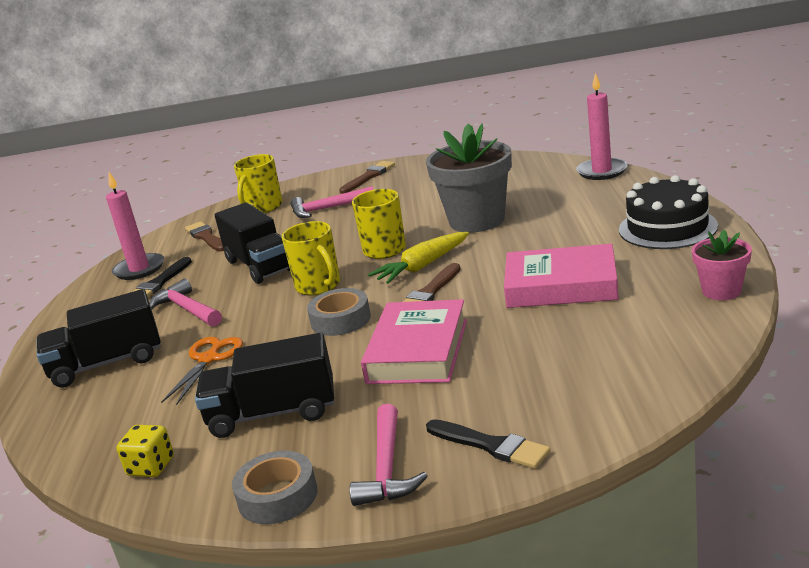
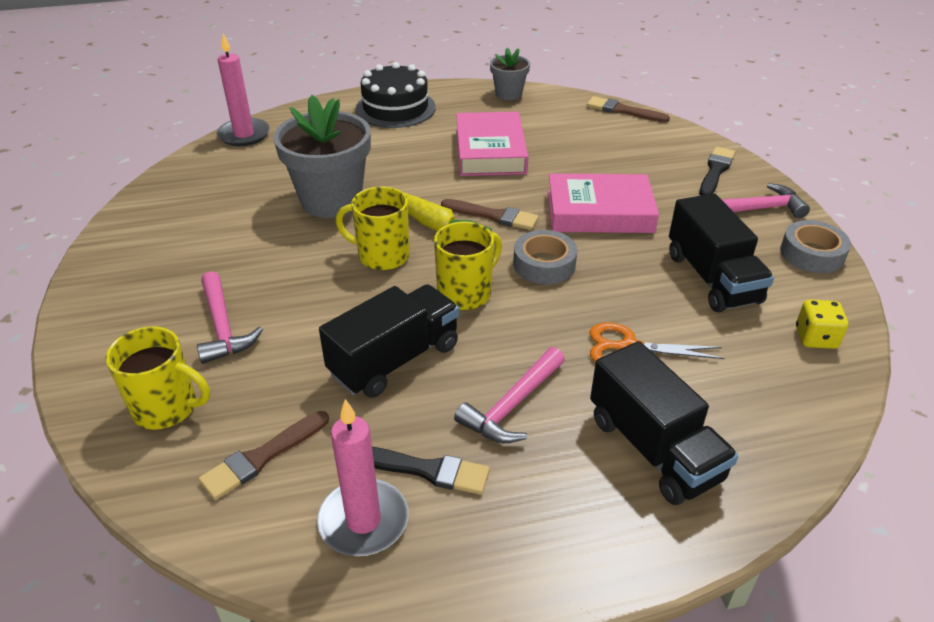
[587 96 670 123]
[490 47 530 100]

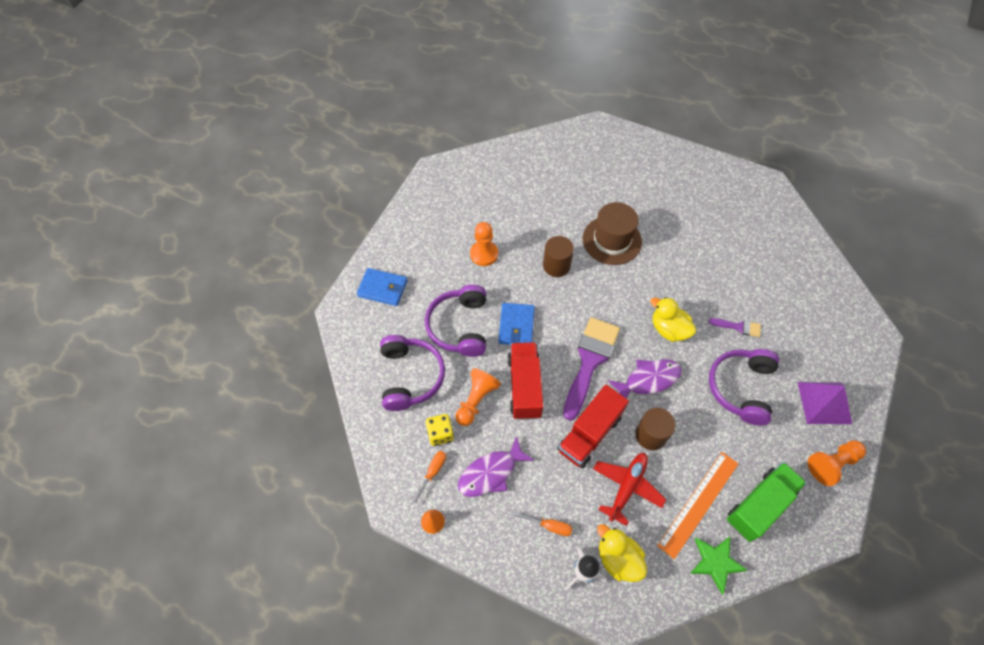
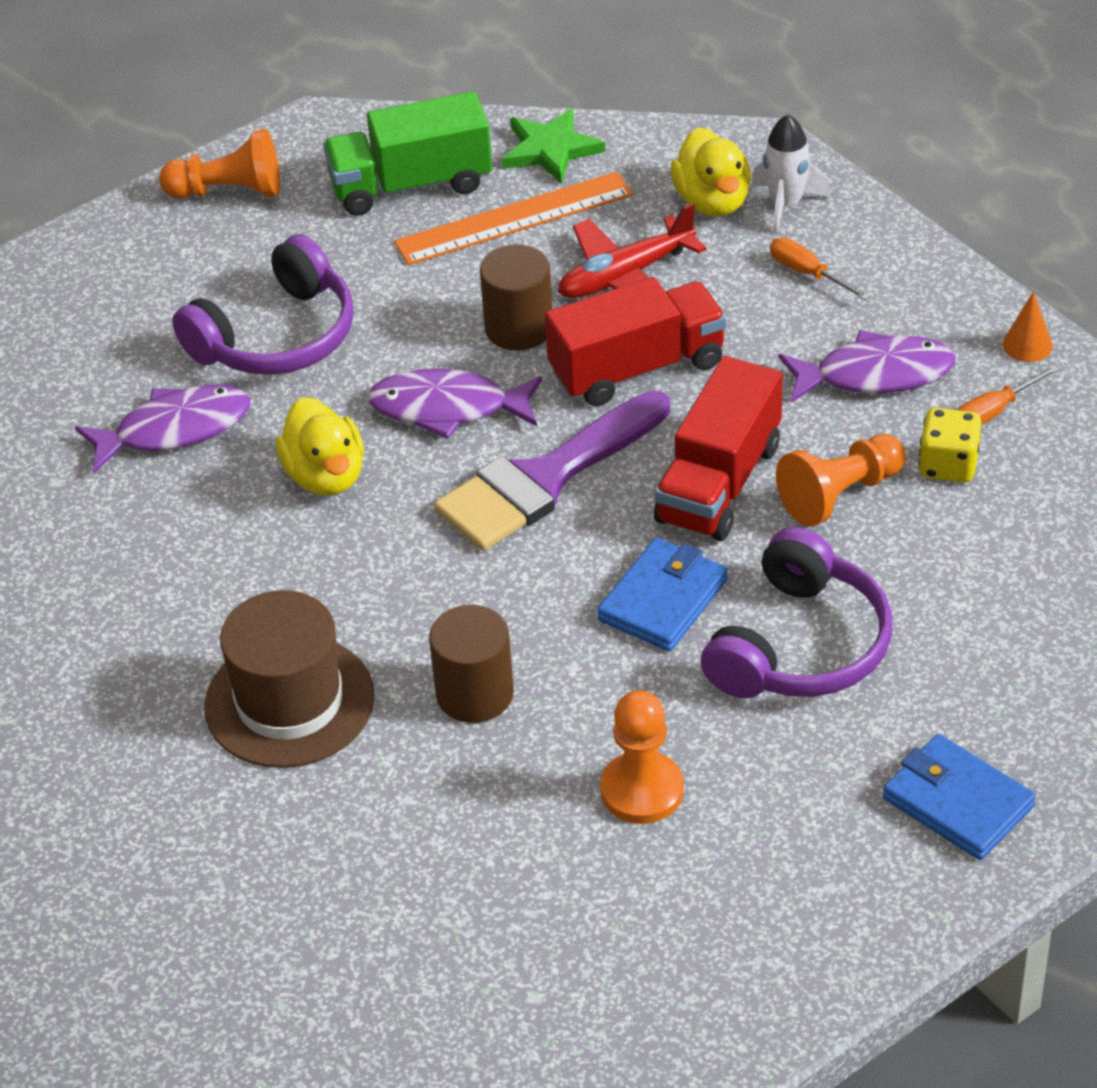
[380 335 445 411] (first image)
[75 384 250 473]
[798 382 852 424] (first image)

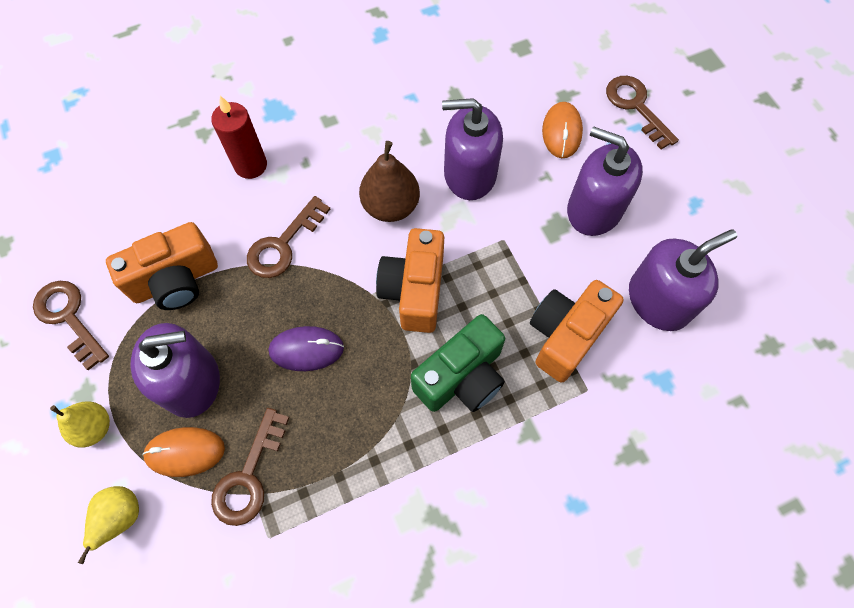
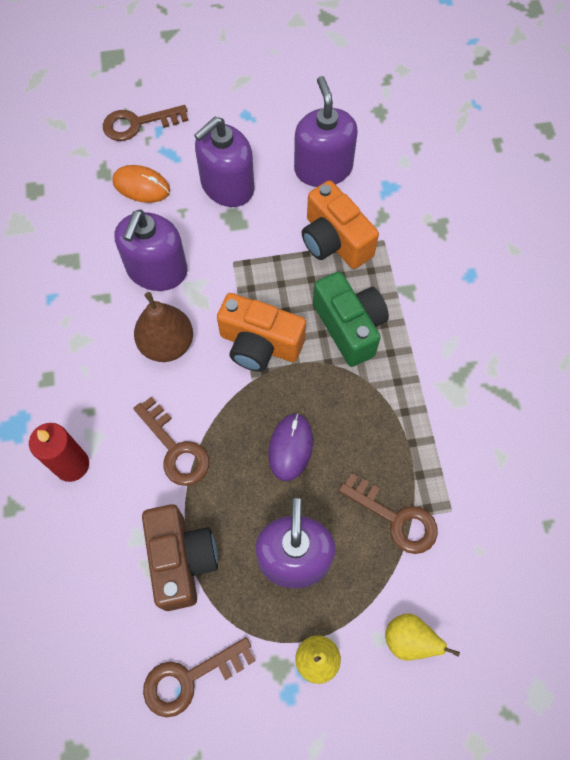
[142 504 218 611]
[143 427 225 477] (first image)

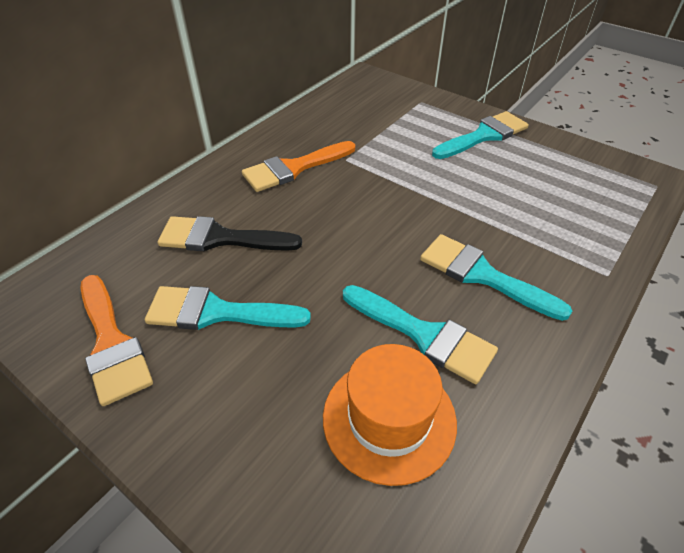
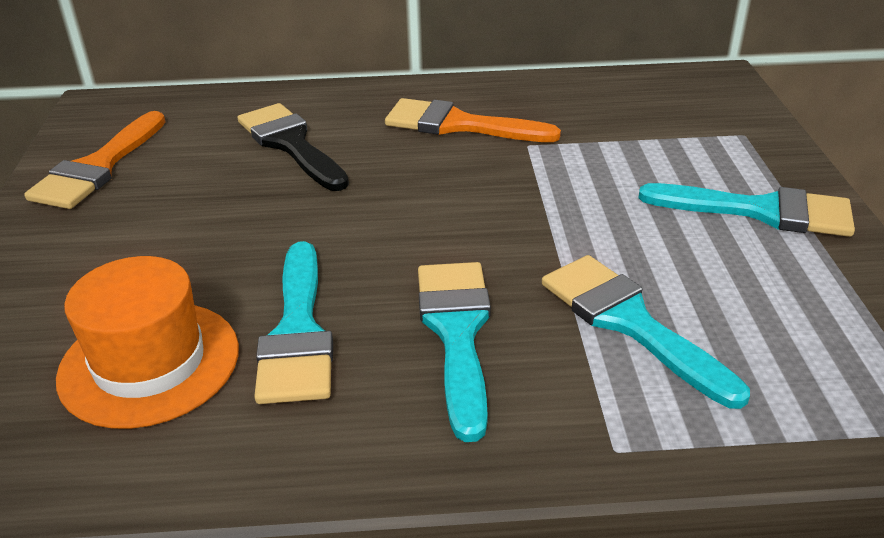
[542 255 750 409]

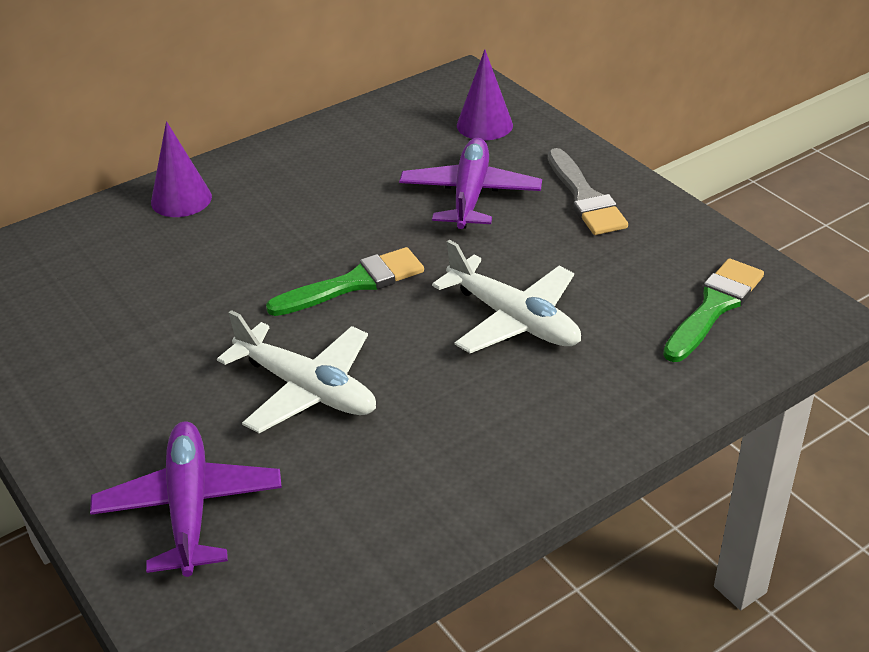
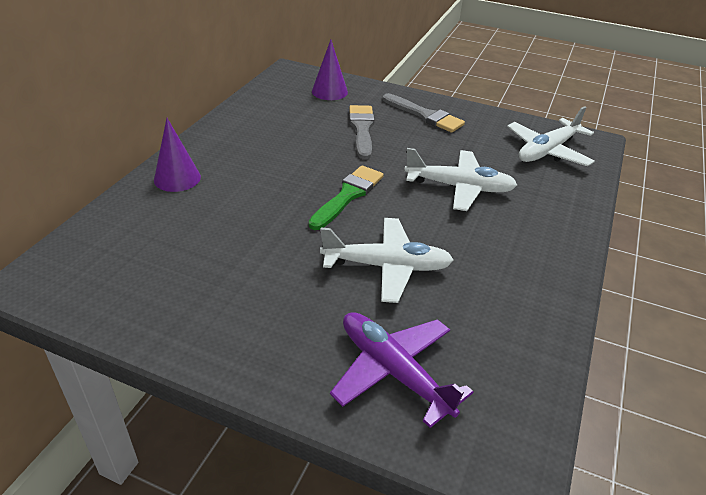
[349 105 374 159]
[507 106 595 166]

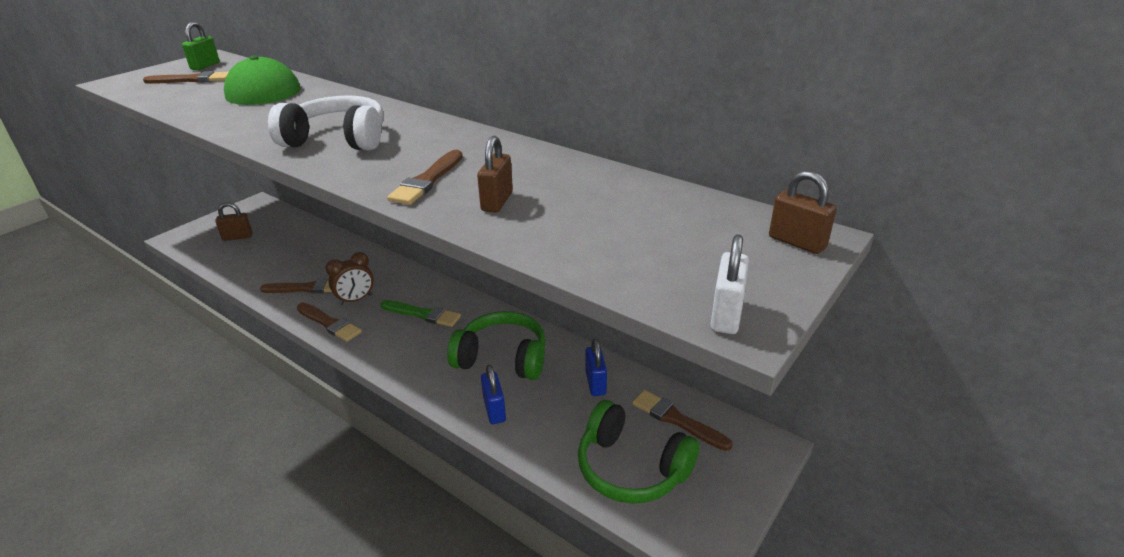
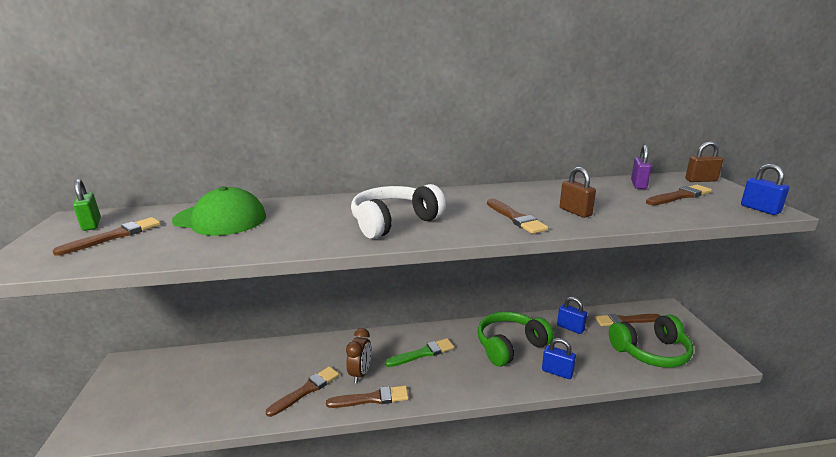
[215 202 253 241] (first image)
[741 164 789 215]
[631 145 651 189]
[646 185 712 205]

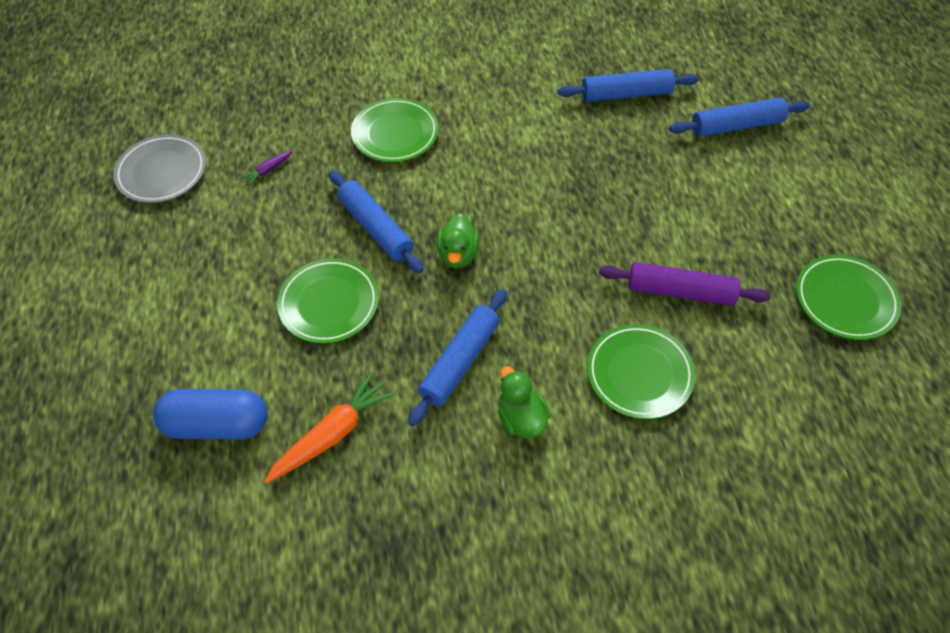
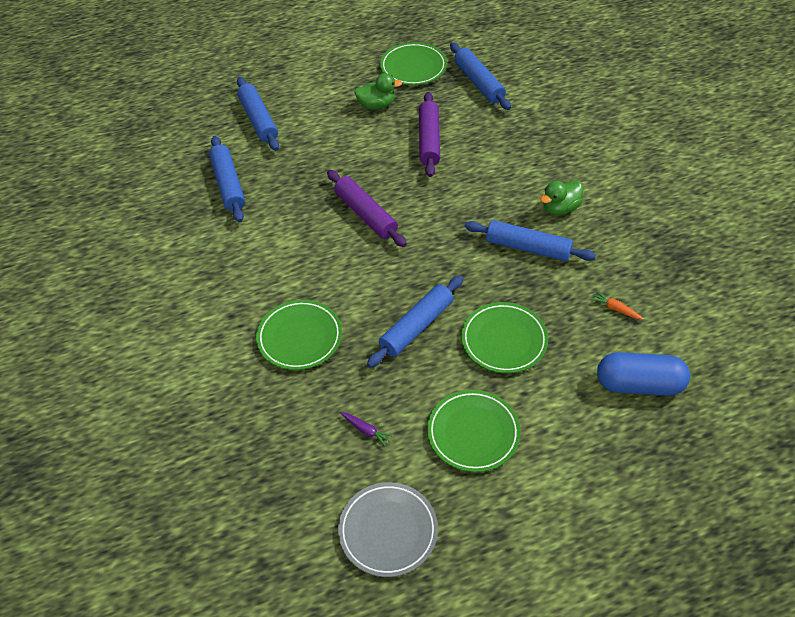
[597 352 690 396]
[590 291 644 320]
[354 73 402 110]
[427 390 521 472]
[327 170 407 247]
[450 43 511 110]

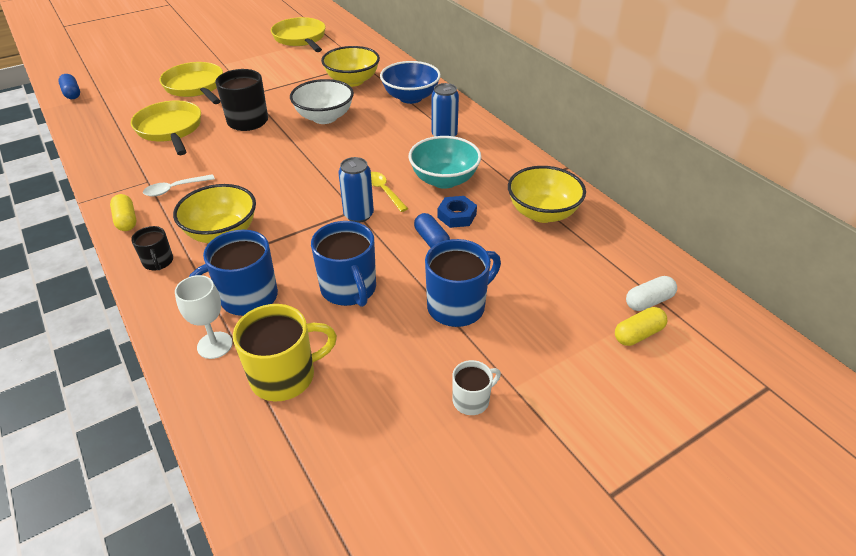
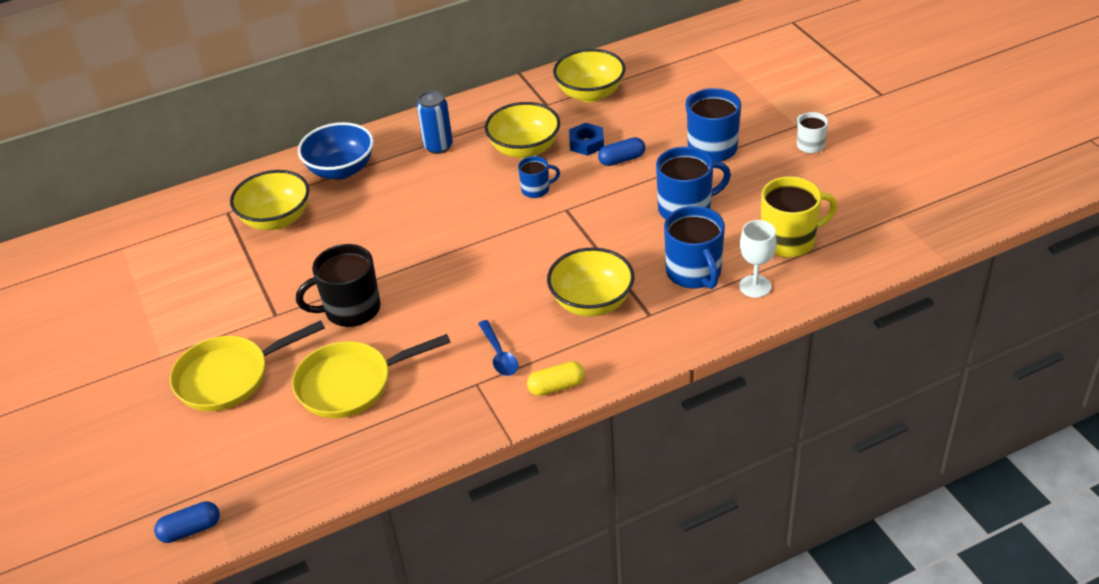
[131 226 173 270] (first image)
[478 320 518 376]
[761 176 838 258]
[271 17 326 52] (first image)
[290 79 354 124] (first image)
[338 157 374 223] (first image)
[518 156 560 198]
[485 102 560 159]
[615 307 667 346] (first image)
[626 276 677 311] (first image)

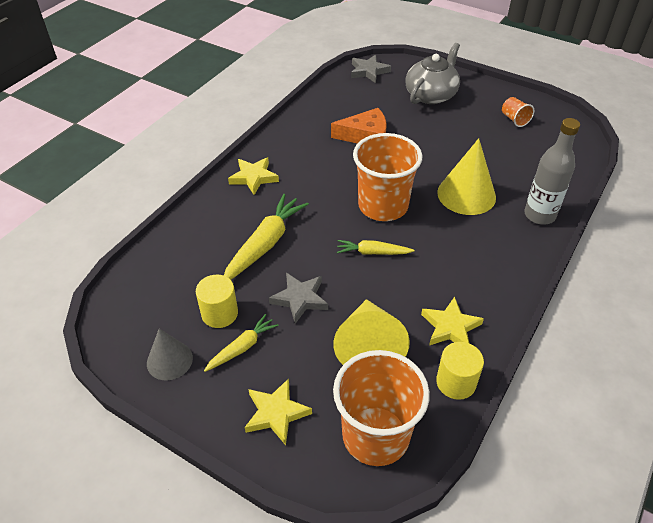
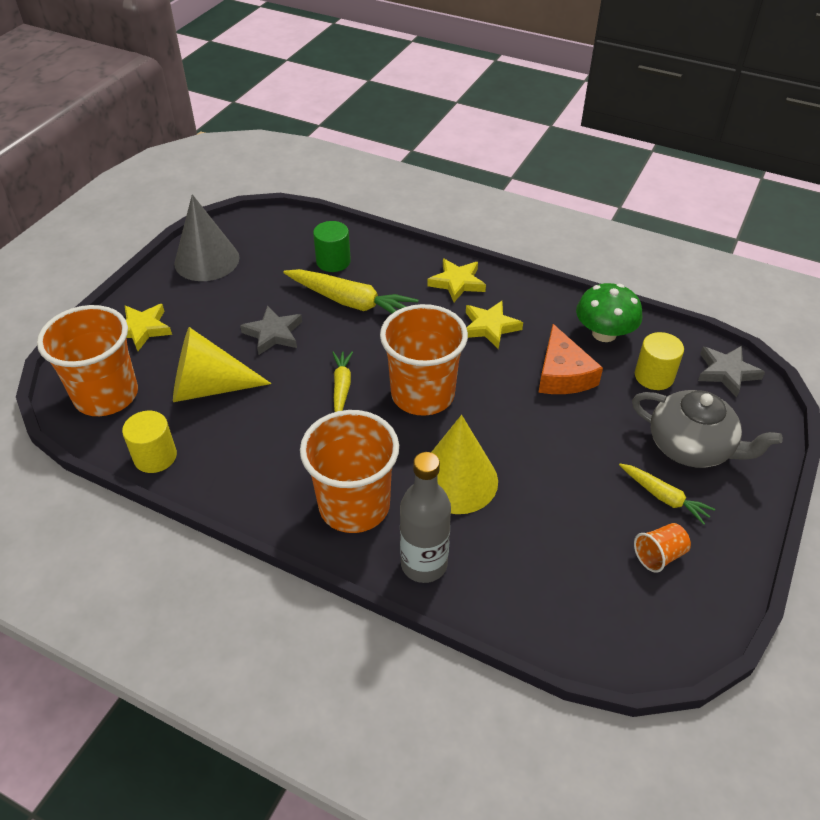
[174 194 240 281]
[635 332 684 390]
[619 464 715 525]
[466 301 523 349]
[300 410 399 533]
[313 221 351 272]
[576 283 642 342]

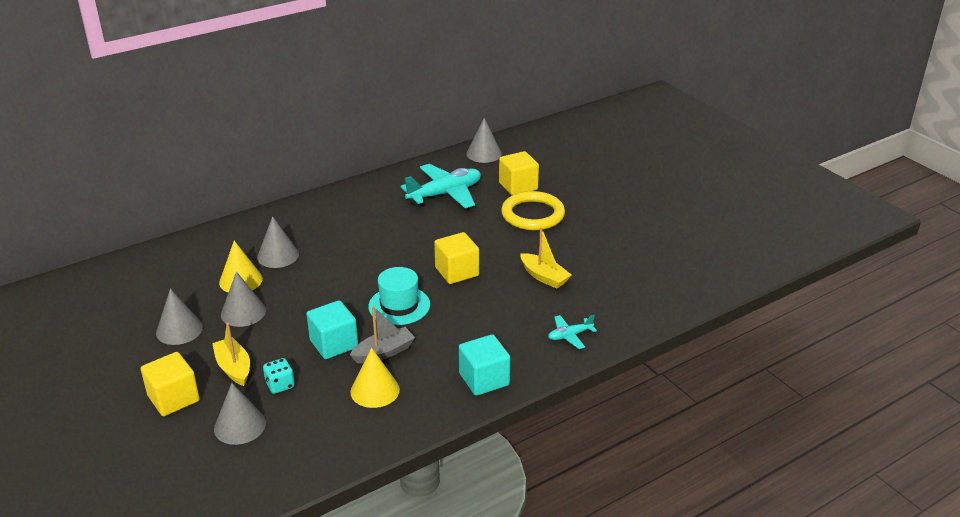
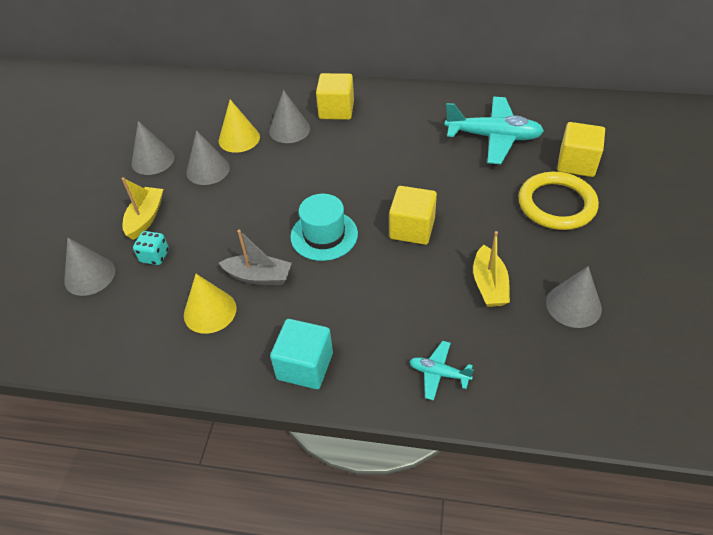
[316 73 354 120]
[307 300 358 359] (first image)
[546 266 602 328]

